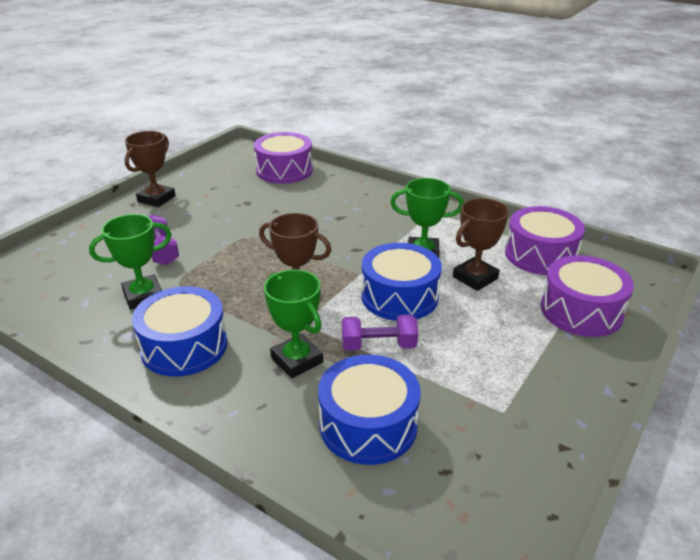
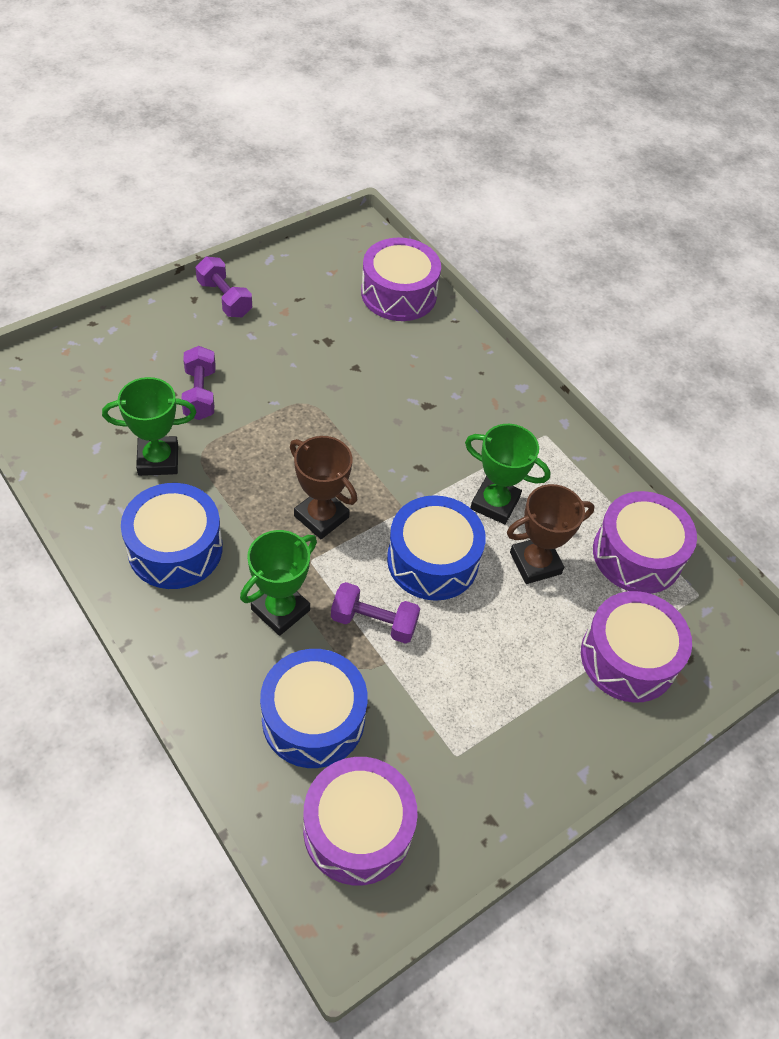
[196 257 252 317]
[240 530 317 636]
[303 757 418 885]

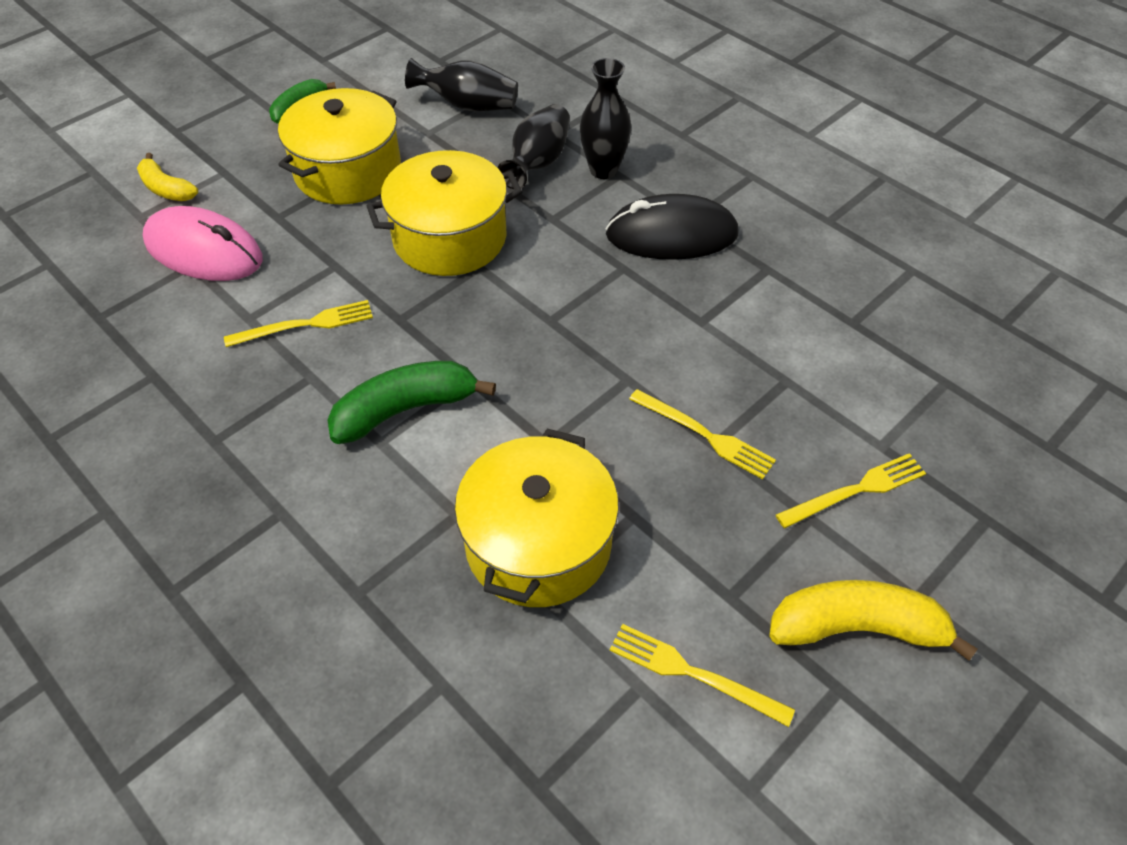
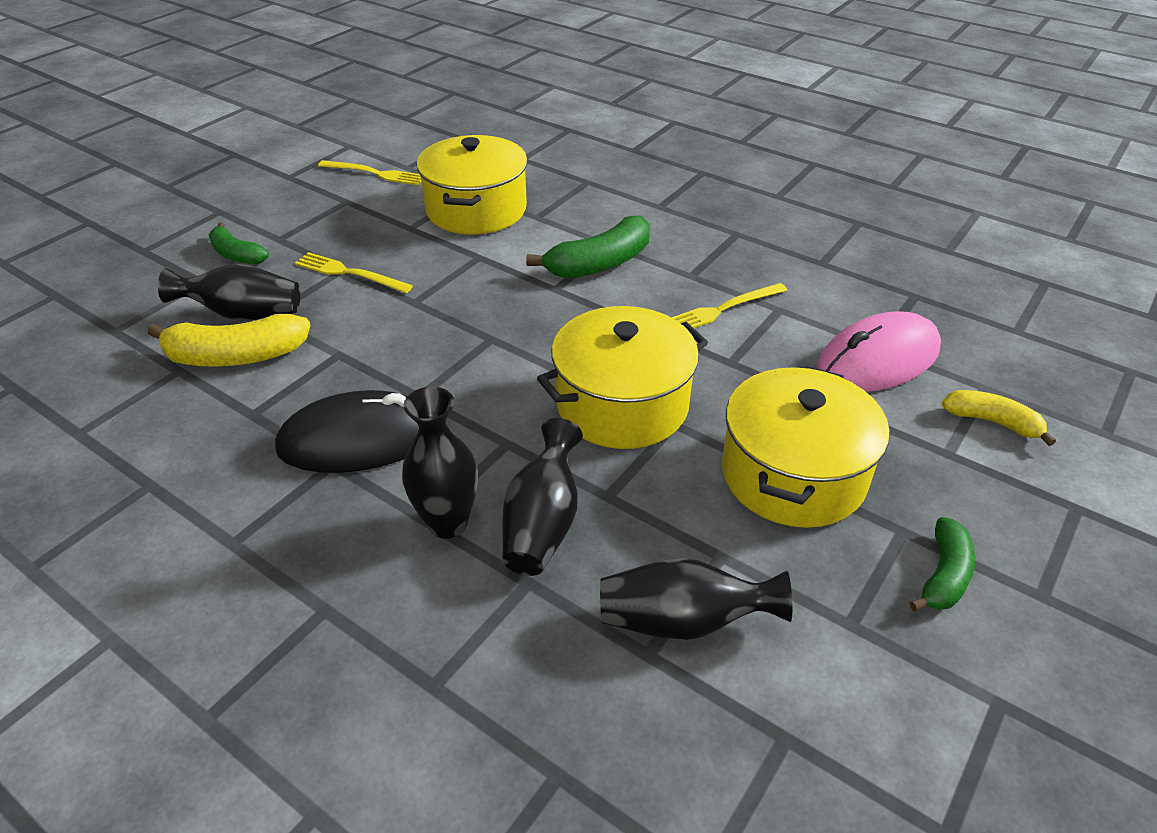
[816 311 941 392]
[147 314 311 367]
[209 222 269 265]
[158 264 300 320]

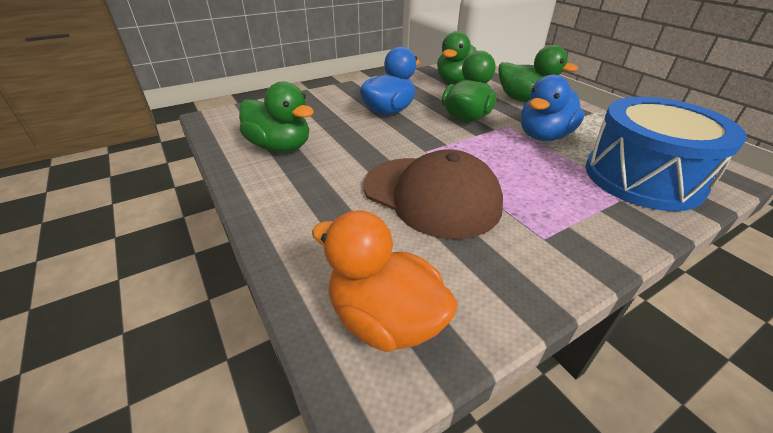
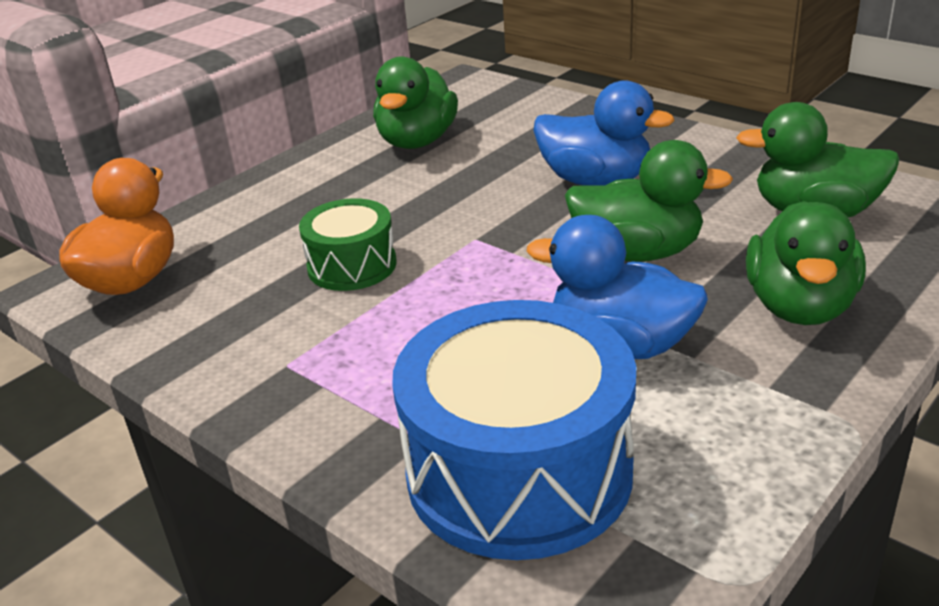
[299 198 397 291]

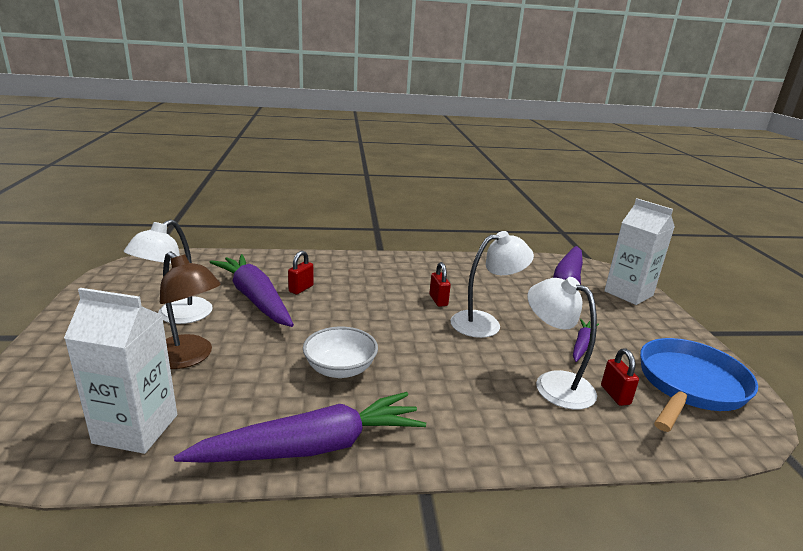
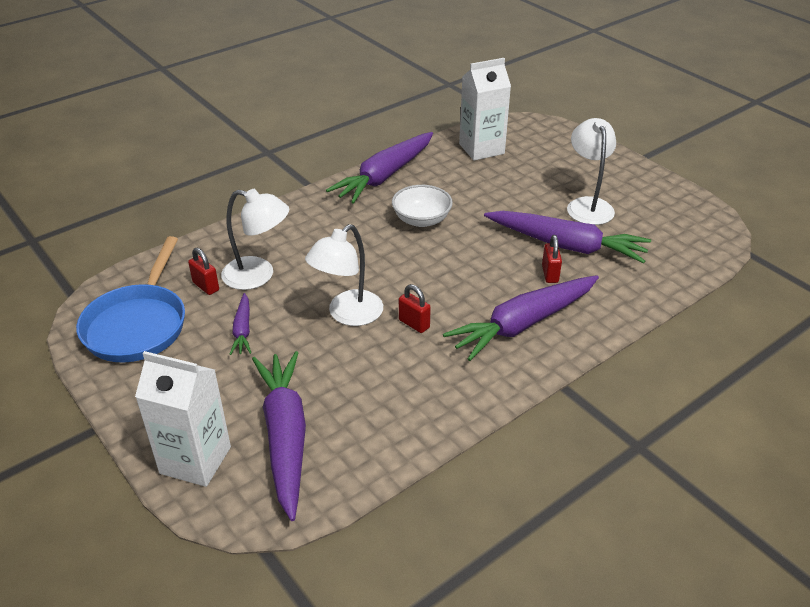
[160 252 221 369] (first image)
[443 275 599 361]

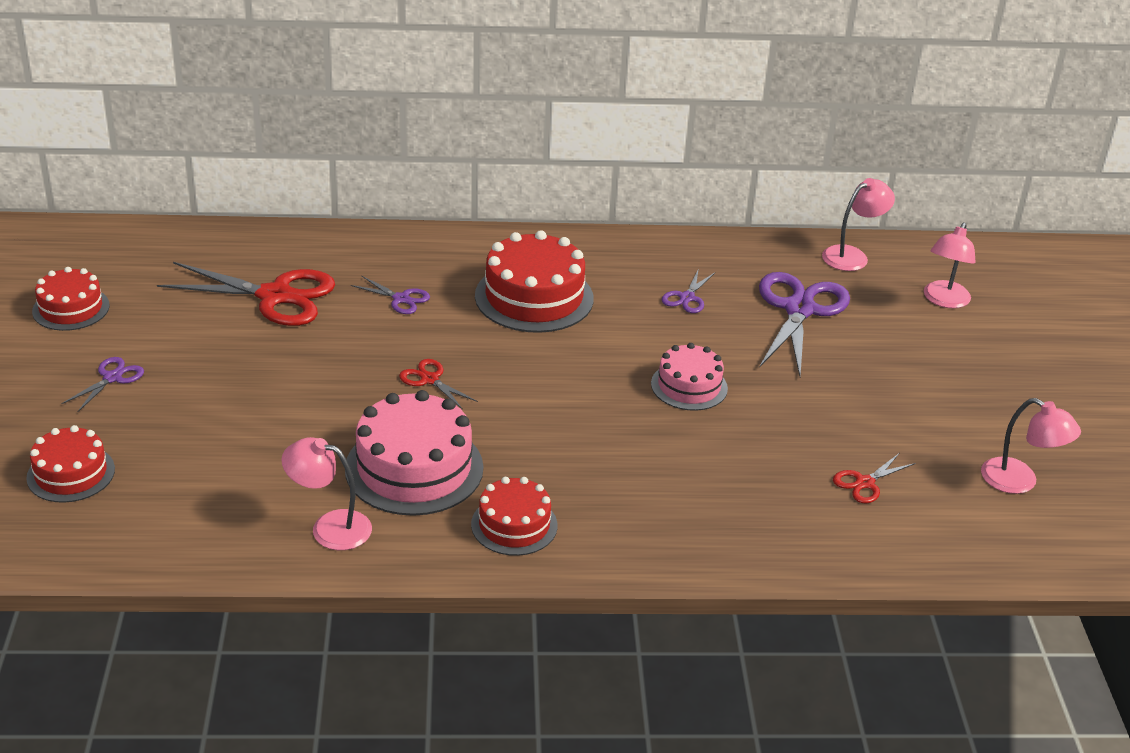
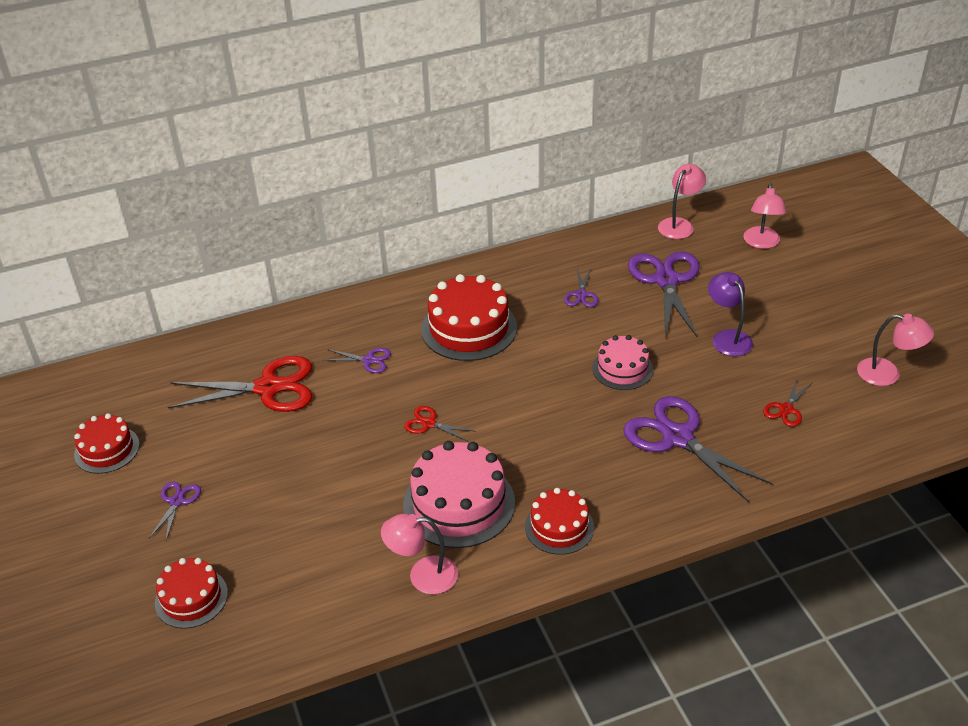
[623 396 773 502]
[708 272 753 356]

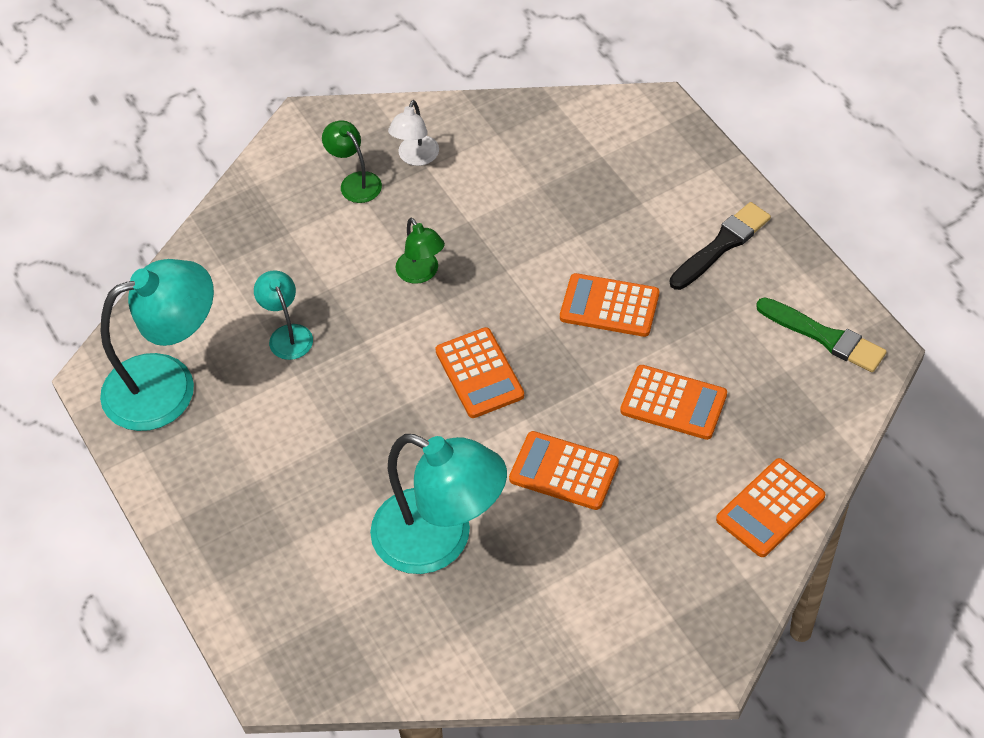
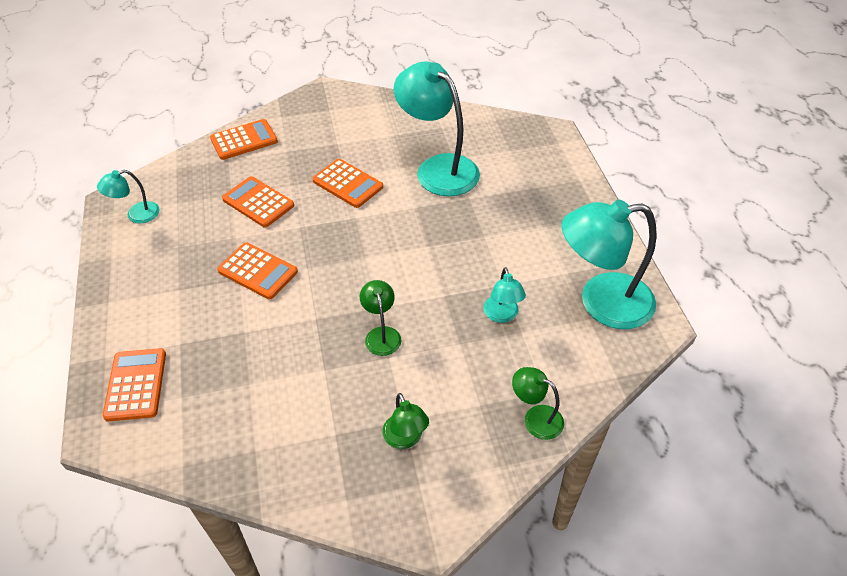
[388 100 439 166] (first image)
[102 348 166 421]
[670 202 771 290] (first image)
[97 170 160 224]
[512 367 564 440]

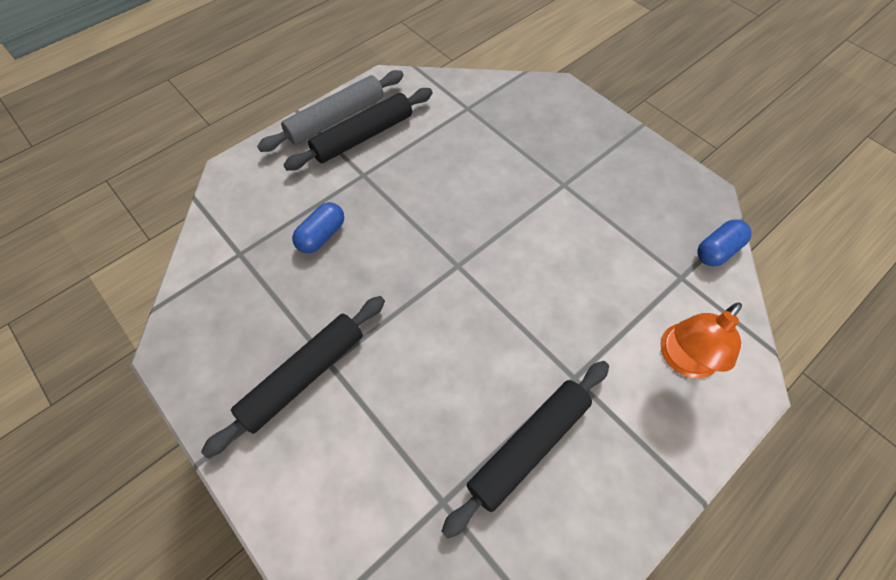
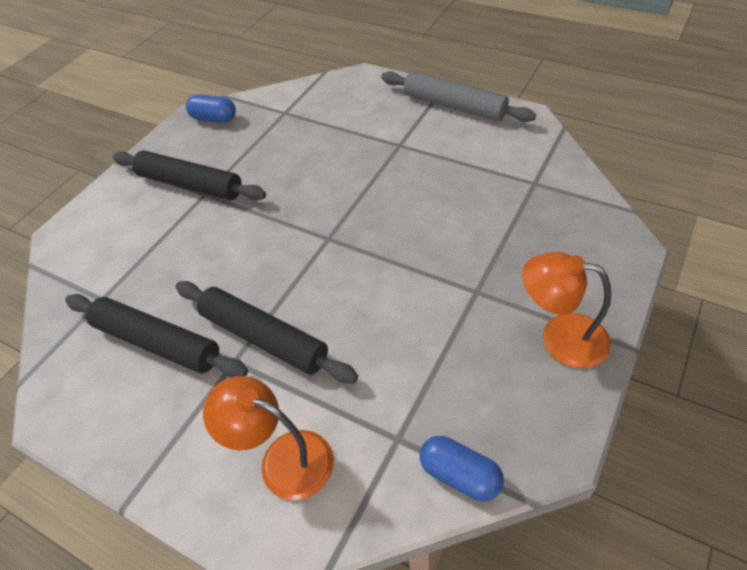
[176 281 358 384]
[186 94 236 123]
[522 252 611 368]

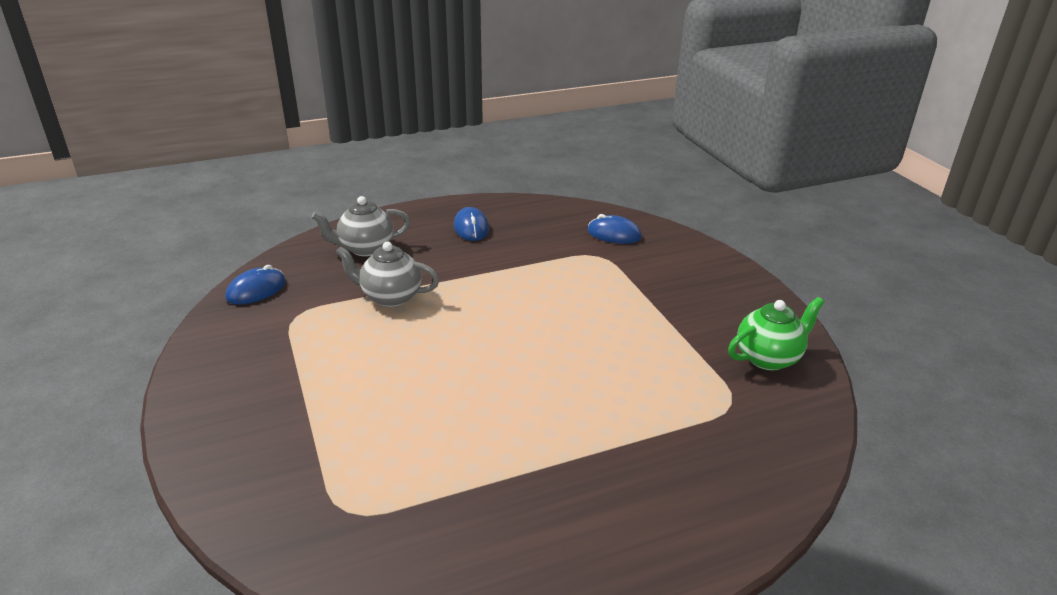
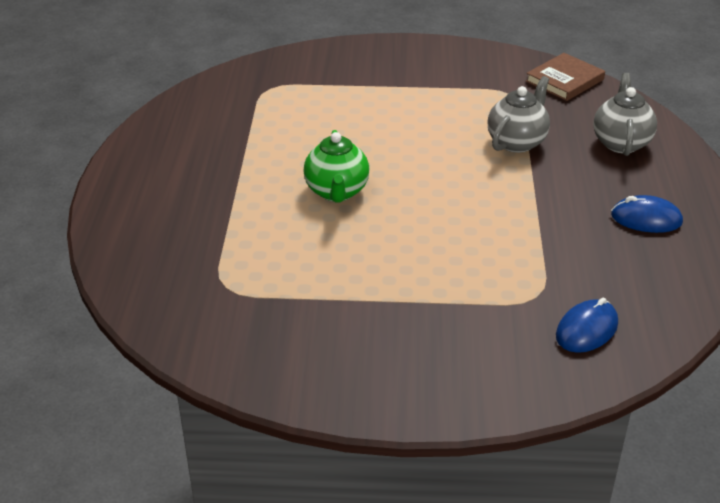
[526 53 605 101]
[304 130 370 203]

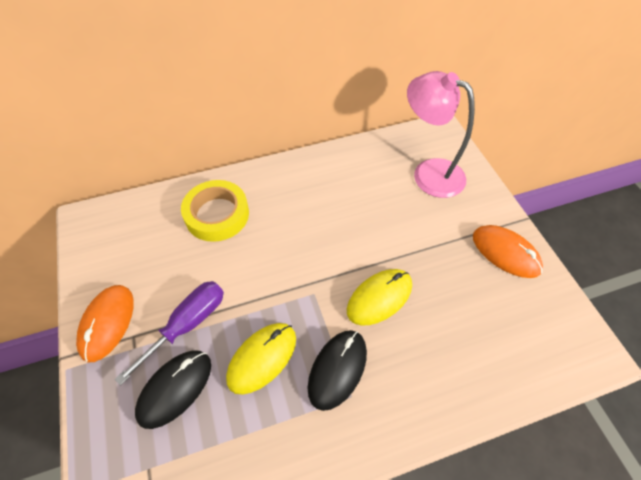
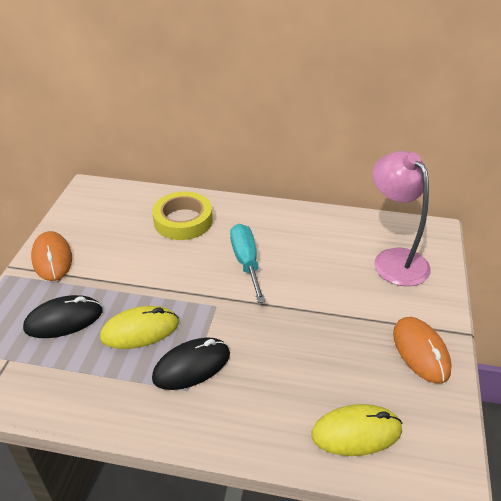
[31 231 72 281]
[115 281 224 385] (first image)
[311 404 403 456]
[230 224 266 303]

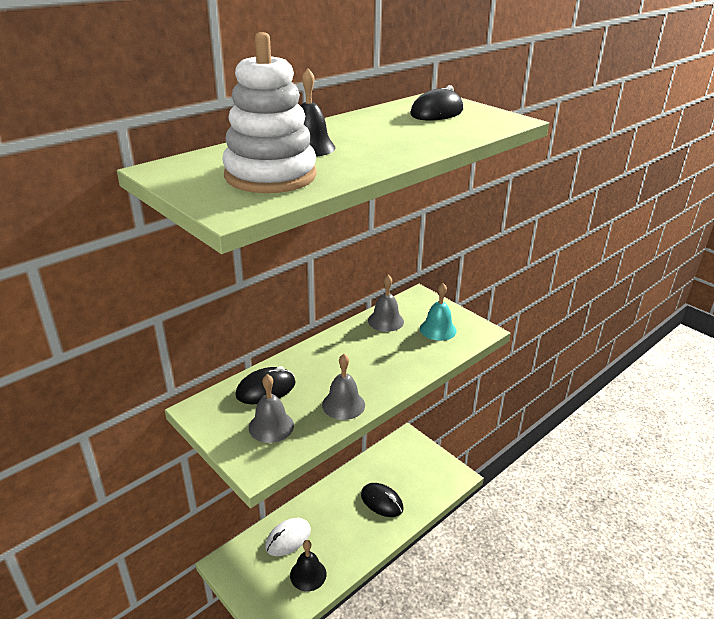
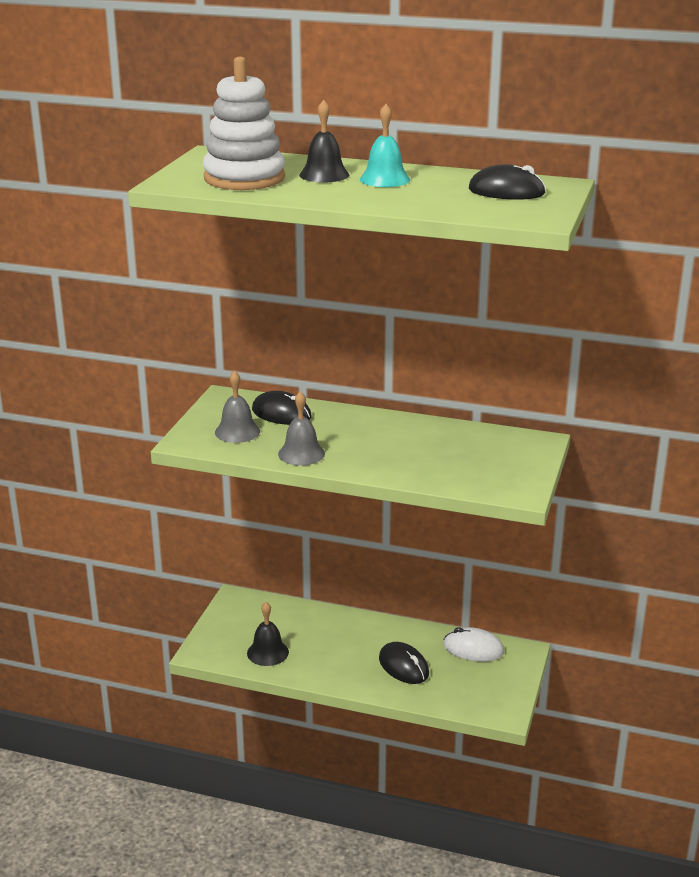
[443 627 504 662]
[379 642 429 684]
[368 275 404 332] (first image)
[360 104 410 187]

